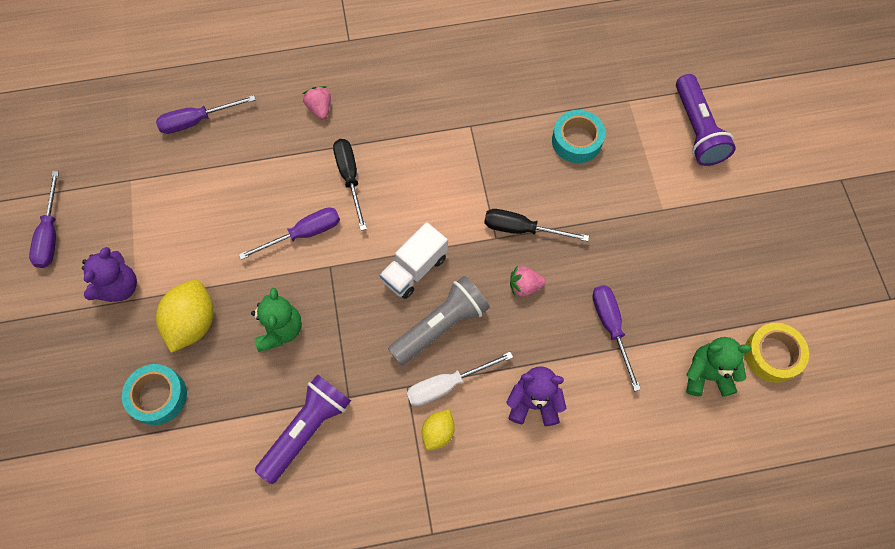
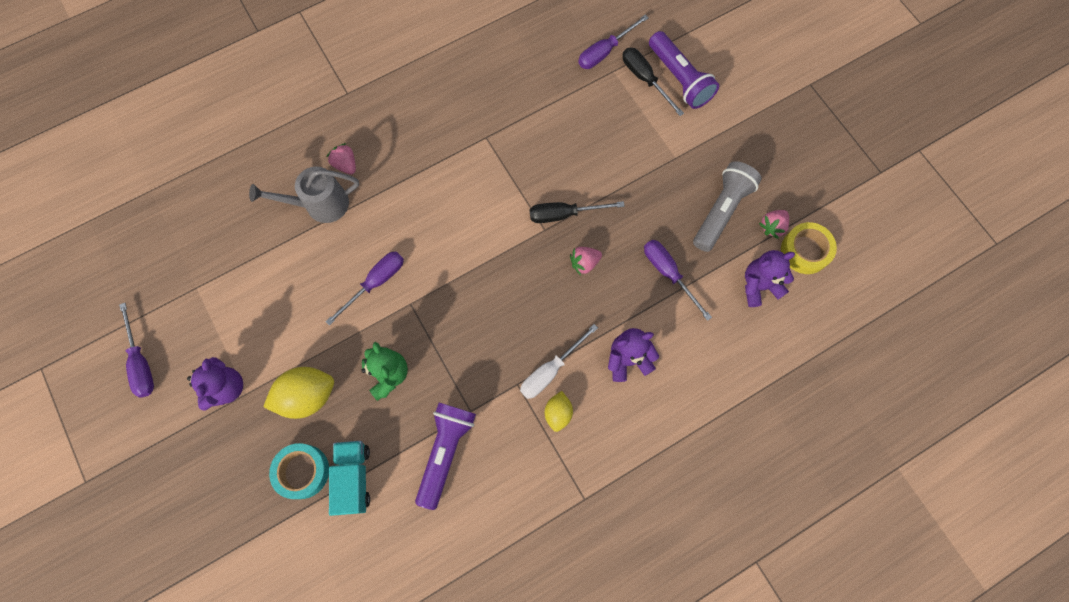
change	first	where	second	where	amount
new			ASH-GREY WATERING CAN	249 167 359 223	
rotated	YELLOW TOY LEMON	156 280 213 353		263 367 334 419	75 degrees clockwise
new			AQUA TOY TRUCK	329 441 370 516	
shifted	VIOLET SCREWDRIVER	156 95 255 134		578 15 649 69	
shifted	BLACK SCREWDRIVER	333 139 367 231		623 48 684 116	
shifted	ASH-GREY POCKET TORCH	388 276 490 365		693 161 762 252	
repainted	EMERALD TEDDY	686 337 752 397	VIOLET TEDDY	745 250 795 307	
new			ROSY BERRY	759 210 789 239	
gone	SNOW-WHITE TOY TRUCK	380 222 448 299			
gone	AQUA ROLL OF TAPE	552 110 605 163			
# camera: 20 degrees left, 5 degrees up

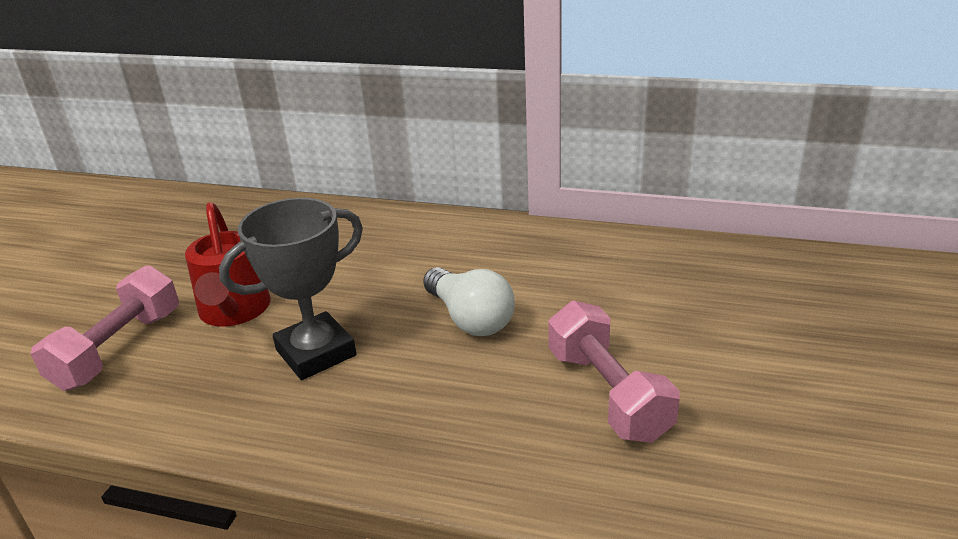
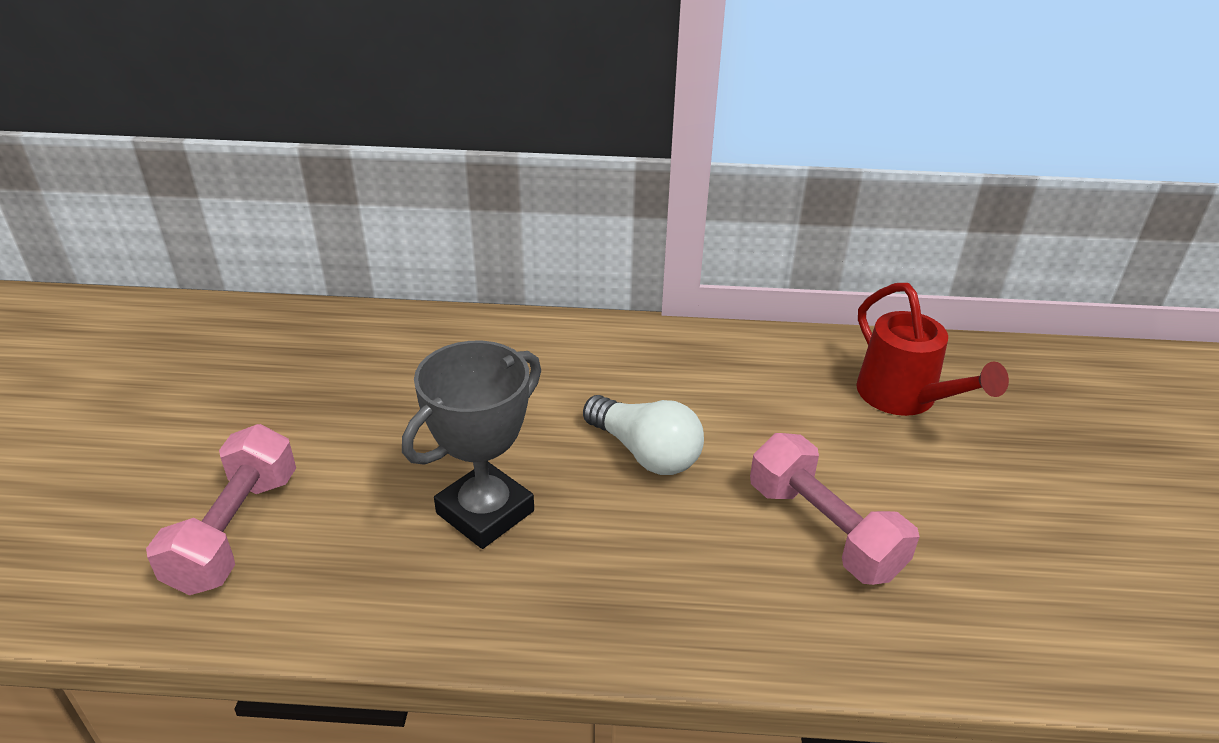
change	first	where	second	where	amount
shifted	RED WATERING CAN	185 202 271 326		856 283 1009 416	
# camera: 15 degrees left, 5 degrees up

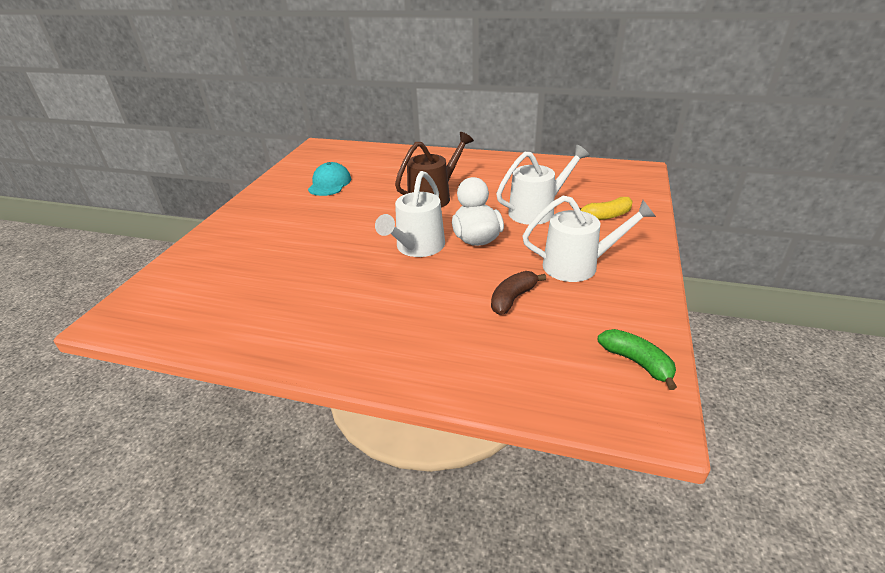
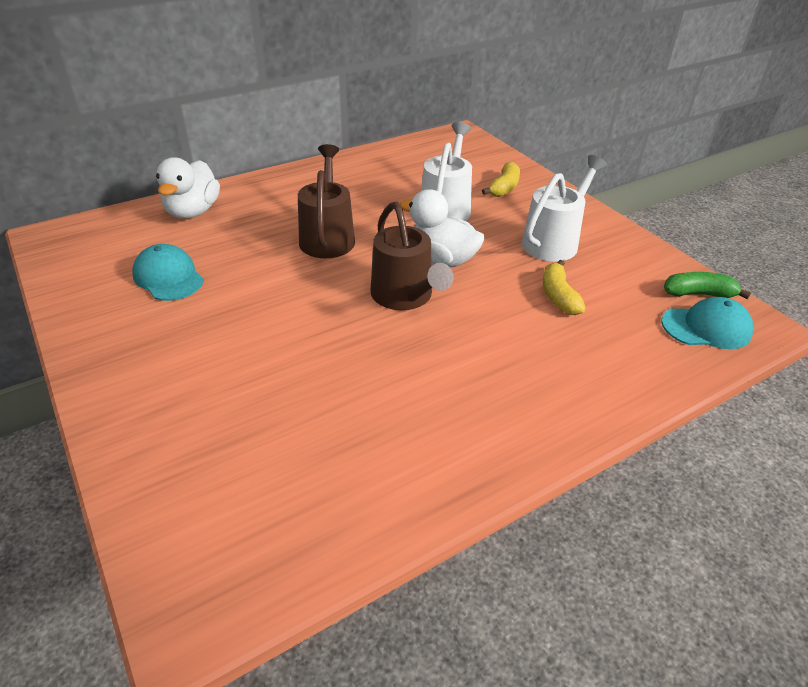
change	first	where	second	where	amount
new			SNOW-WHITE RUBBER DUCK	156 157 220 218	
repainted	SNOW-WHITE WATERING CAN	375 171 445 257	BROWN WATERING CAN	371 202 454 310	
repainted	BROWN TOY BANANA	491 271 546 315	YELLOW TOY BANANA	543 260 586 315	
new			AQUA BASEBALL CAP	661 297 753 349	
# camera: 50 degrees left, 5 degrees up

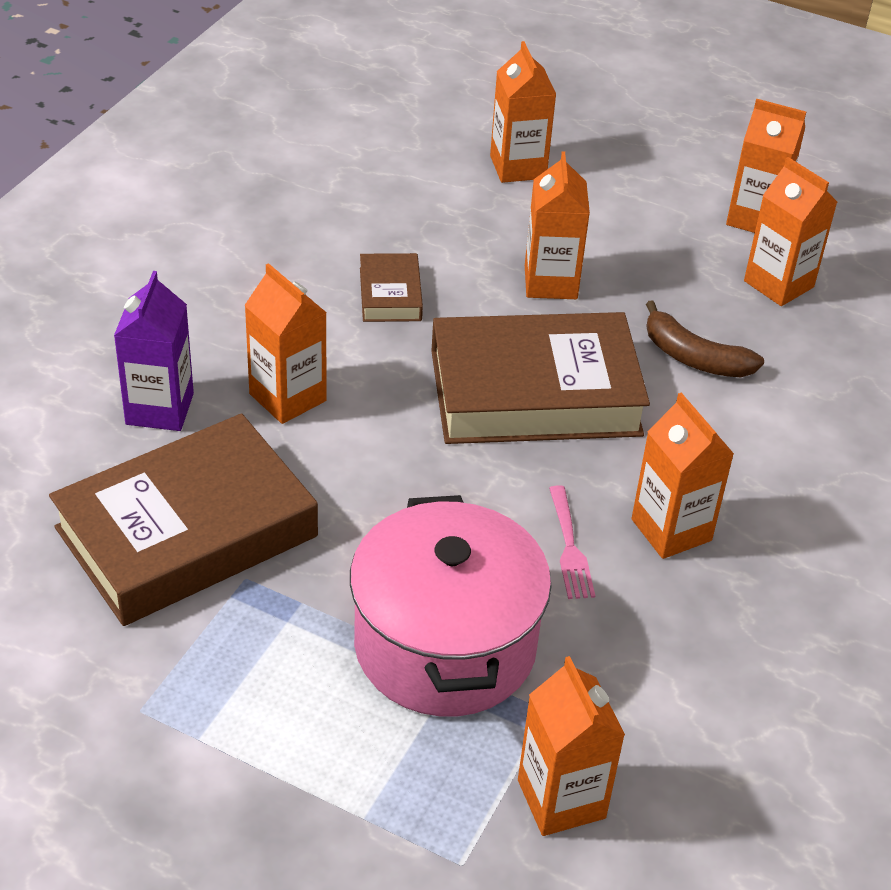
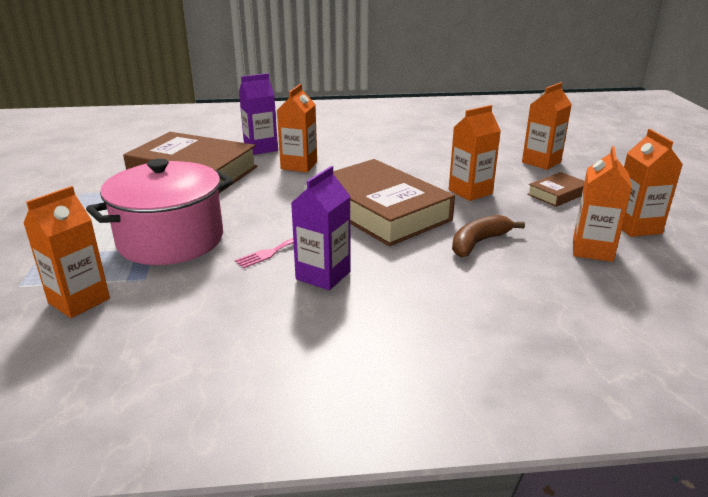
change	first	where	second	where	amount
repainted	BRIGHT ORANGE CARTON	632 393 734 559	VIOLET CARTON	291 166 351 290	
rotated	BROWN TOY BANANA	646 301 764 377		452 215 525 257	45 degrees clockwise
shifted	BROWN HARDBACK	360 253 423 322		527 172 585 207	
# camera: 60 degrees right, 15 degrees down

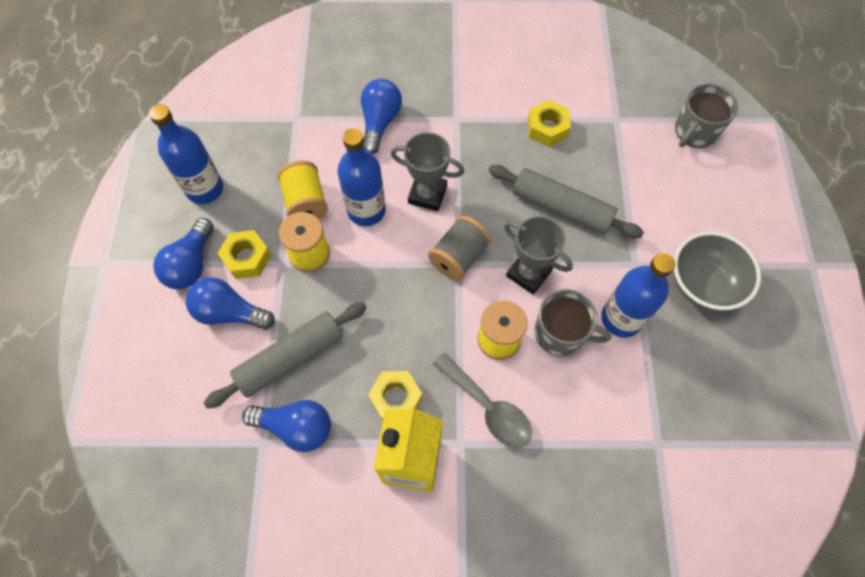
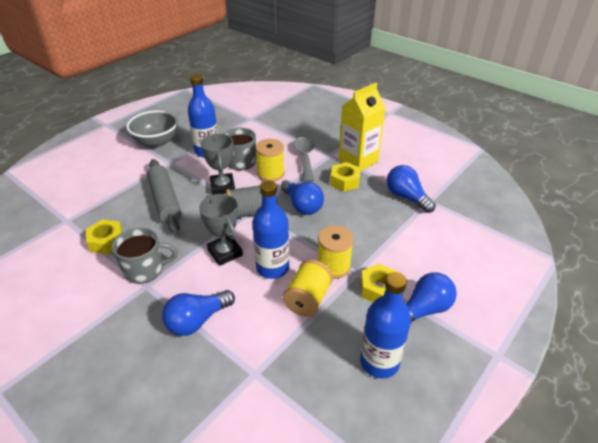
change	first	where	second	where	amount
shifted	ASH-GREY COFFEE MUG	675 83 738 148		112 227 178 284	
shifted	COBALT LIGHT BULB	186 277 275 330		281 180 324 215	
gone	ASH-GREY ROLLING PIN	204 302 367 409			
# camera: 140 degrees left, 25 degrees down

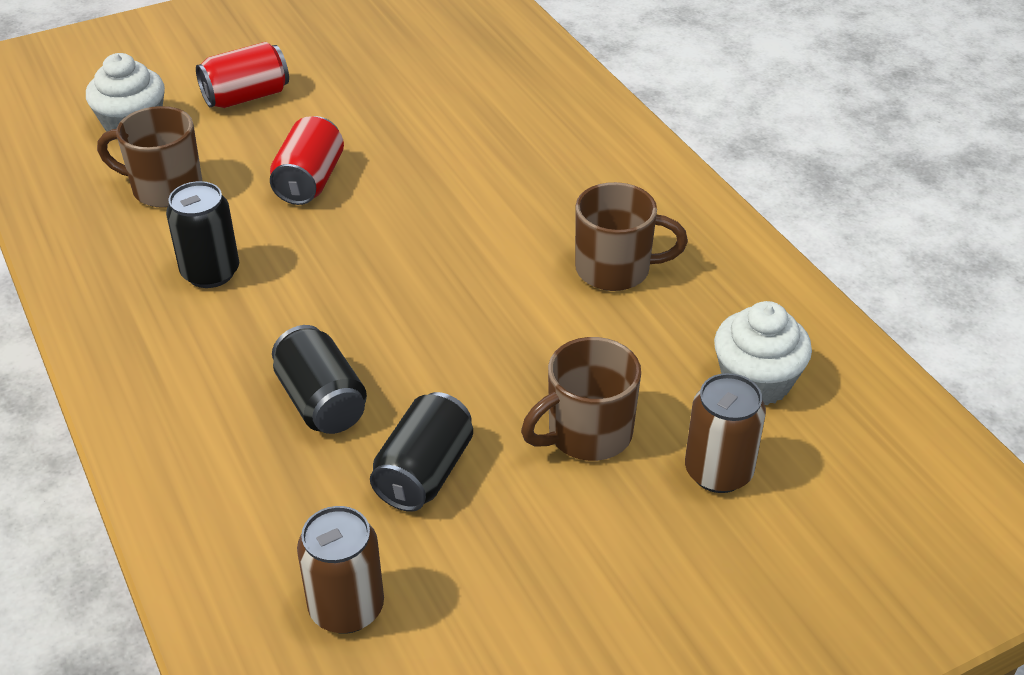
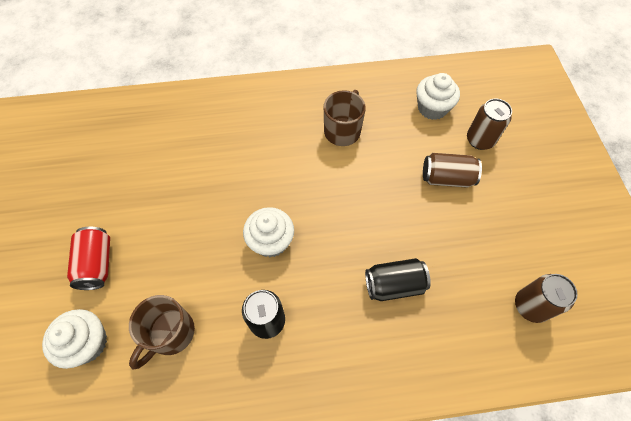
change	first	where	second	where	amount
new			SNOW-WHITE CUPCAKE	243 207 294 257	
swapped	BROWN COFFEE MUG	521 337 641 461	BROWN SODA CAN	423 153 482 188	
gone	RED SODA CAN	270 116 344 205			
gone	BLACK SODA CAN	370 392 473 512			
# camera: 70 degrees left, 20 degrees up

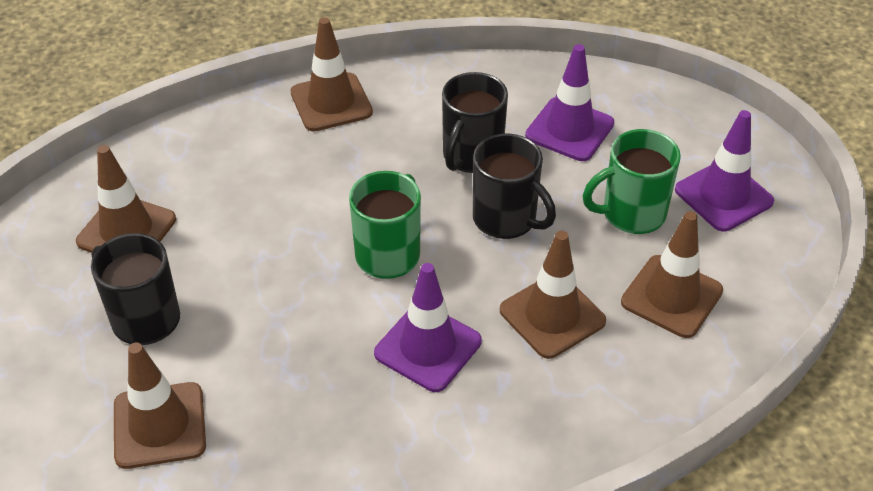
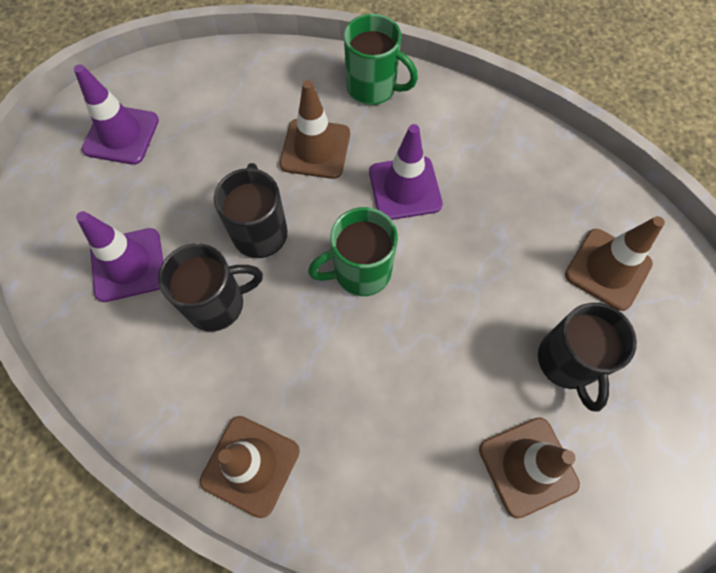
change	first	where	second	where	amount
shifted	EMERALD COFFEE MUG	583 129 681 234		344 14 418 105	
gone	BROWN SAFETY CONE	621 211 723 338			
# camera: 135 degrees left, 20 degrees up

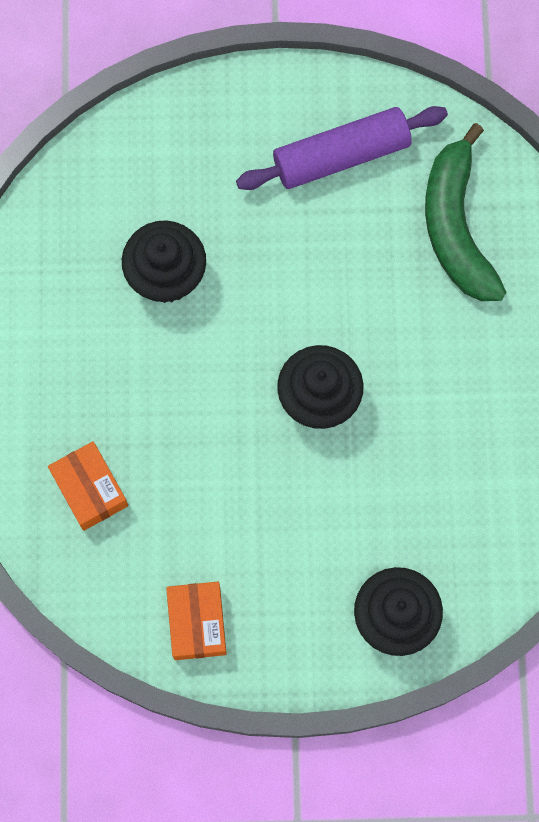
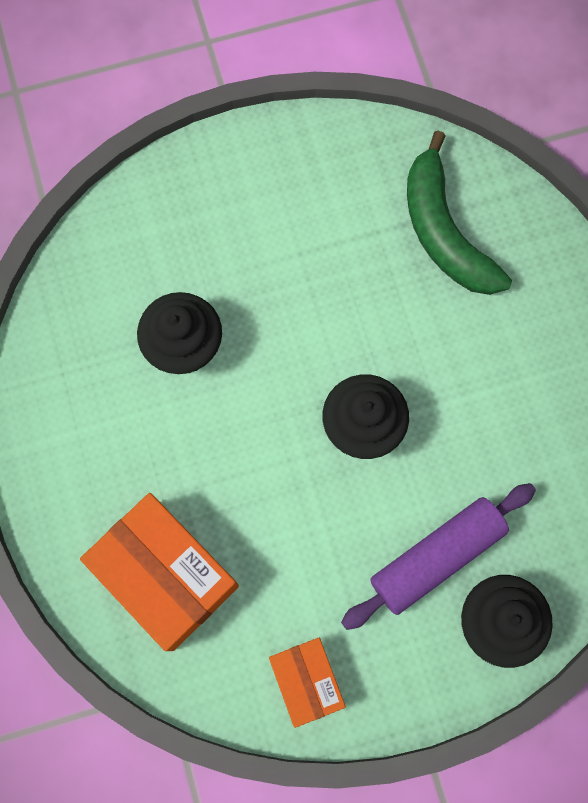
change	first	where	second	where	amount
scaled	BRIGHT ORANGE PACKAGE	48 442 128 531		80 493 239 651	x1.75
shifted	VIOLET ROLLING PIN	236 106 448 190		341 483 536 630	
# camera: 15 degrees left, 0 degrees up

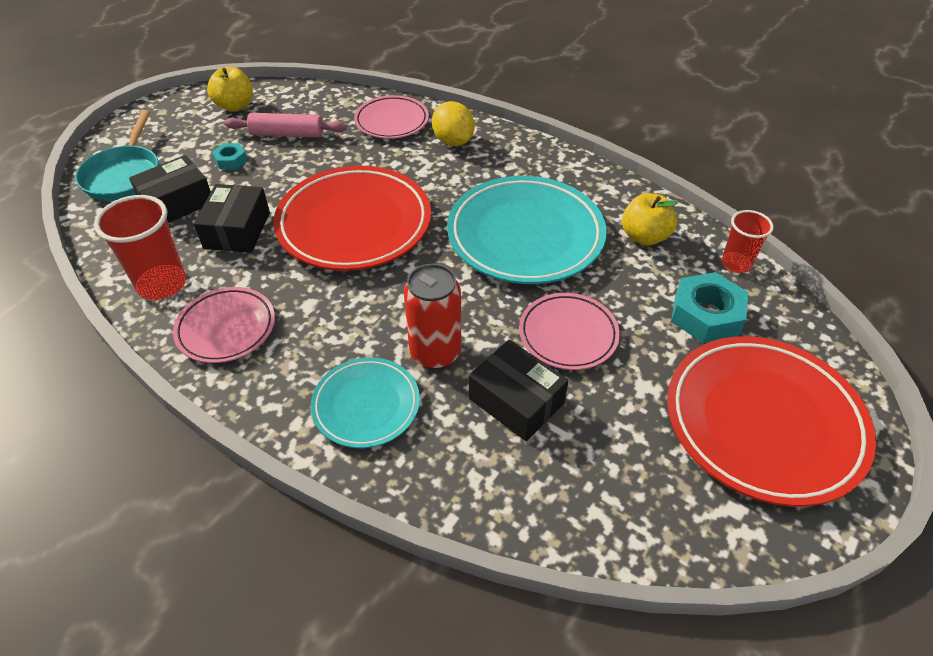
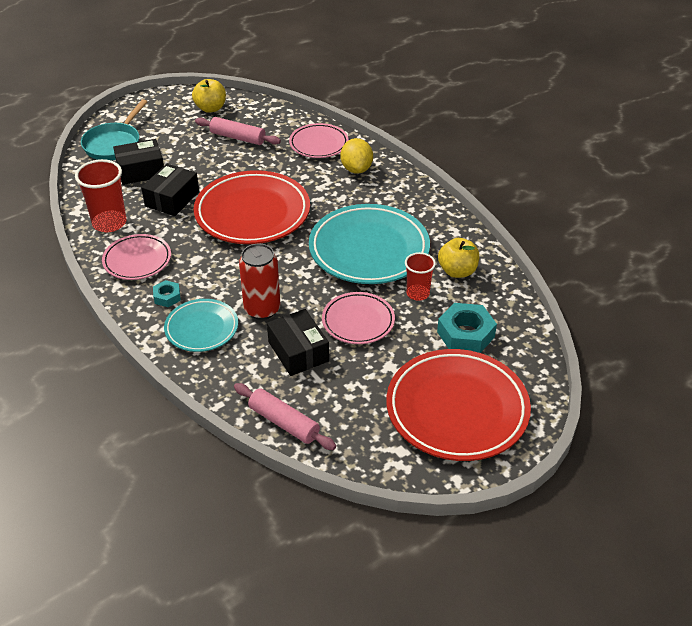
change	first	where	second	where	amount
shifted	AQUA HEX NUT	212 143 248 170		153 280 181 307	
new			ROSY ROLLING PIN	234 383 336 450	
shifted	RED CUP	721 210 774 273		405 252 436 301	
# camera: 20 degrees right, 5 degrees down

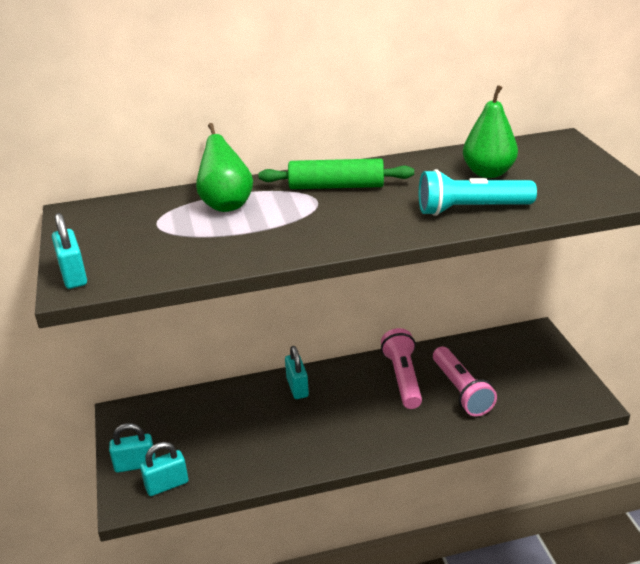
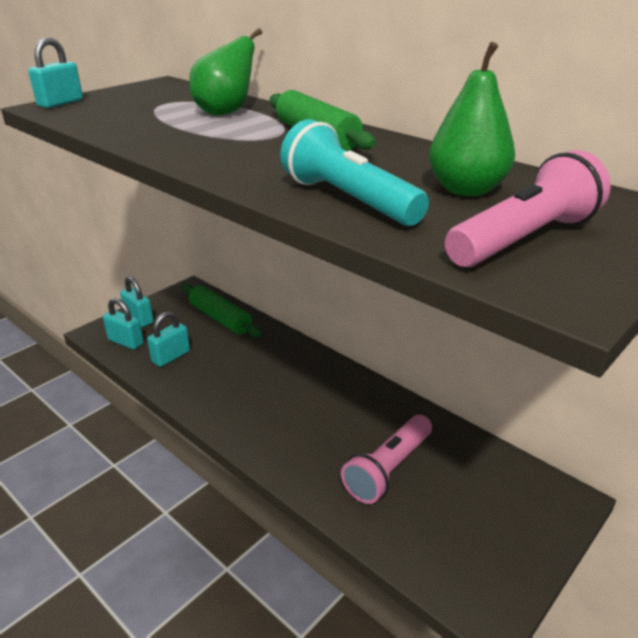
change	first	where	second	where	amount
shifted	AQUA SMALL LOCK	285 346 309 399		147 311 190 367	
new			EMERALD ROLLING PIN	182 284 262 337	
shifted	ROSY POCKET TORCH	381 328 422 409		445 150 611 267	
# camera: 55 degrees right, 0 degrees up

